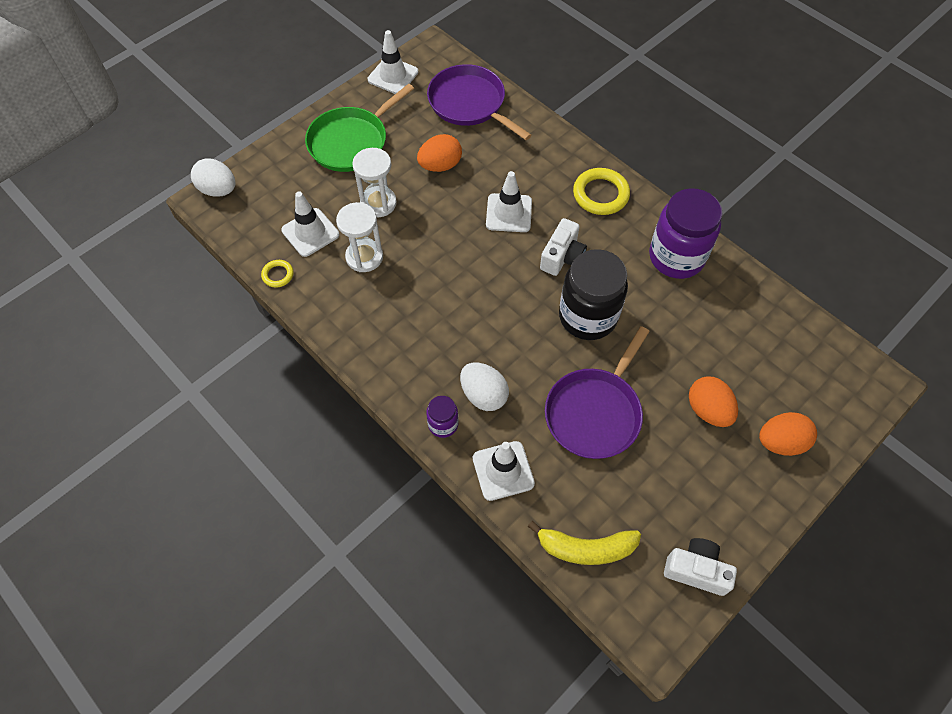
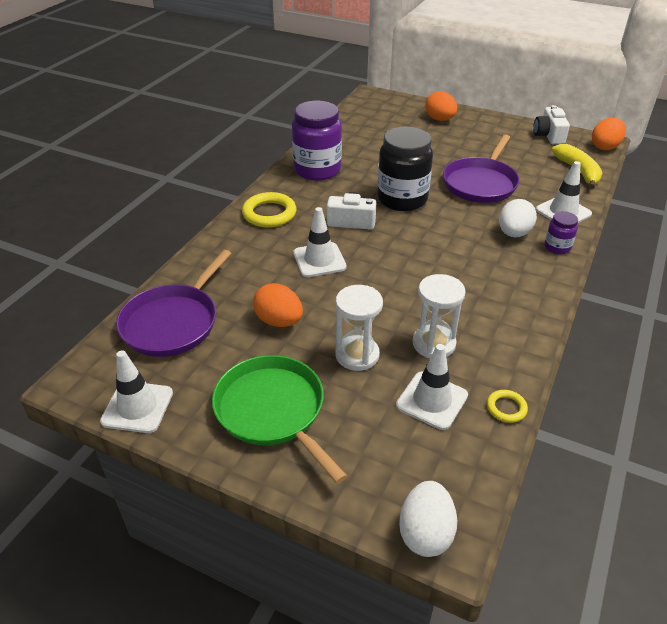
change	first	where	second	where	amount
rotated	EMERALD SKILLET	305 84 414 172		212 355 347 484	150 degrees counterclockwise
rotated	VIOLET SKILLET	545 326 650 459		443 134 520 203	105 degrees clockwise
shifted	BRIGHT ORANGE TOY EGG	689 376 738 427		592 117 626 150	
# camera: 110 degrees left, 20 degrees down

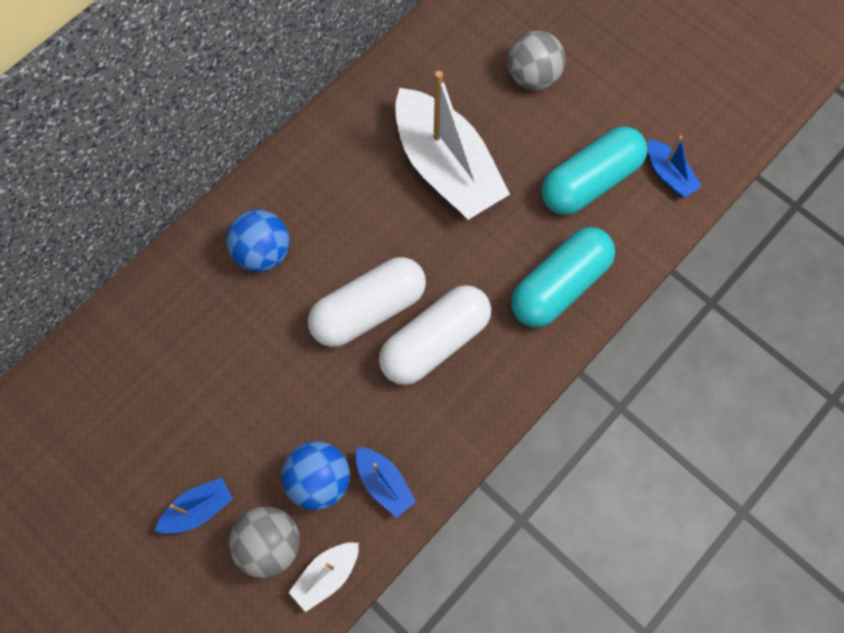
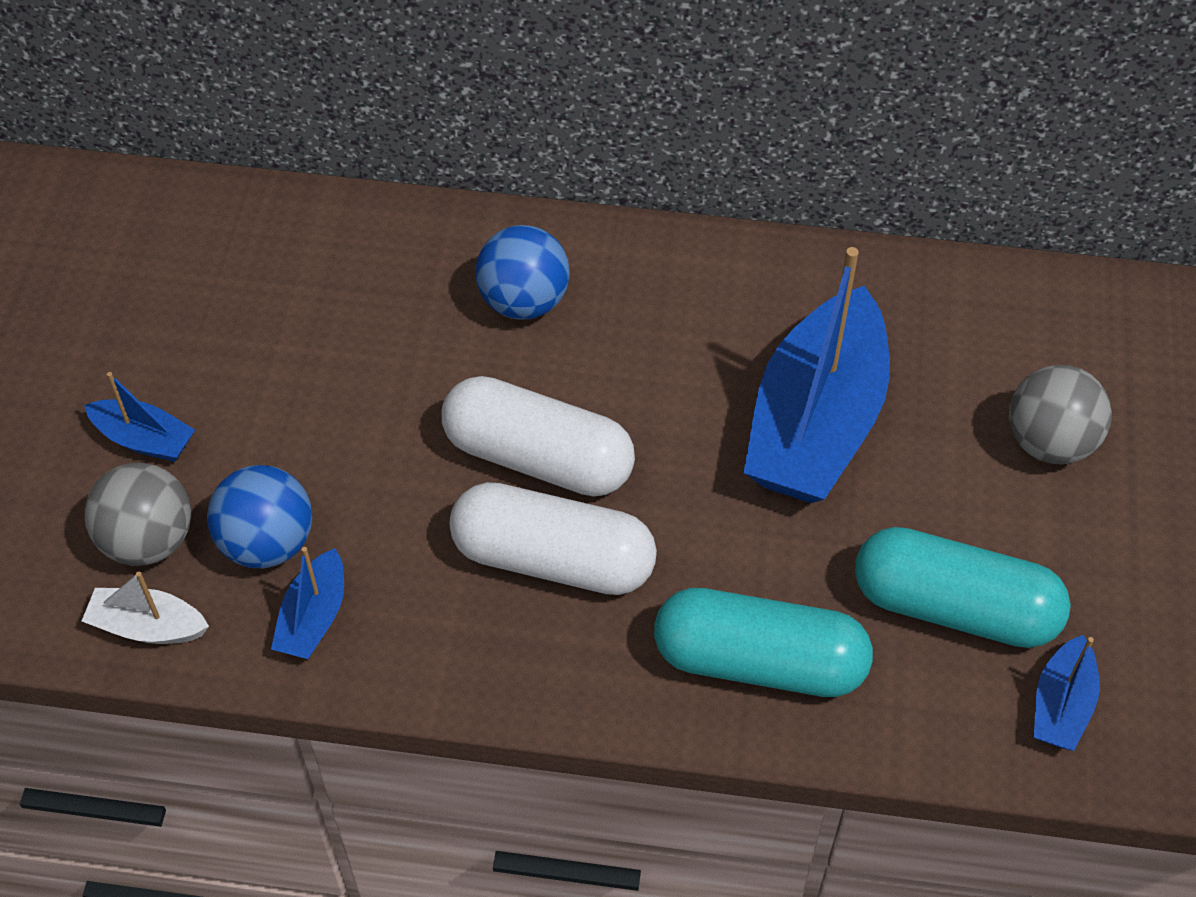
change	first	where	second	where	amount
repainted	SNOW-WHITE BOAT	395 71 510 220	COBALT BOAT	744 247 890 503	
# camera: 55 degrees right, 15 degrees down

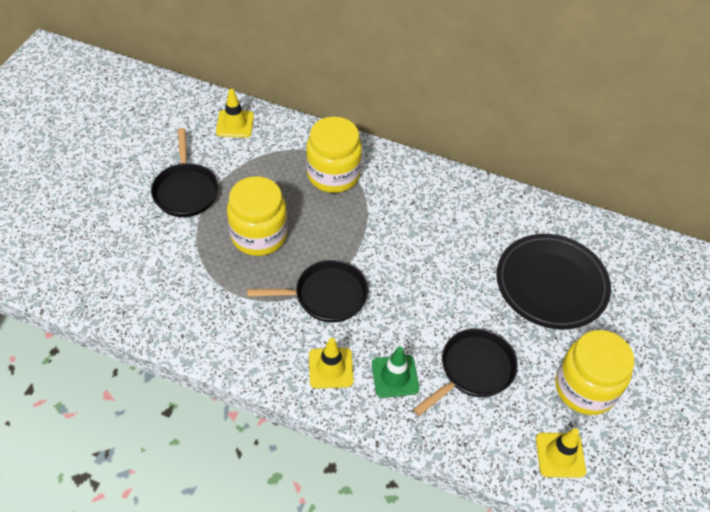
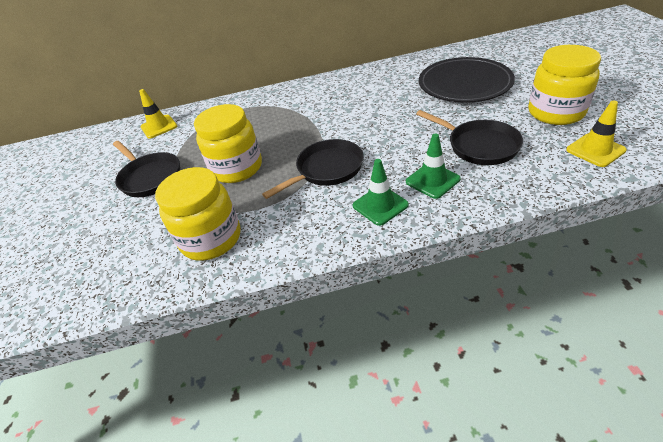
change	first	where	second	where	amount
shifted	YELLOW JAM JAR	306 117 362 193		155 167 241 261	
repainted	YELLOW SAFETY CONE	309 338 354 388	EMERALD SAFETY CONE	353 159 409 226	
rotated	BLACK SKILLET	413 328 518 416		416 110 523 165	120 degrees clockwise
# camera: 25 degrees left, 10 degrees down

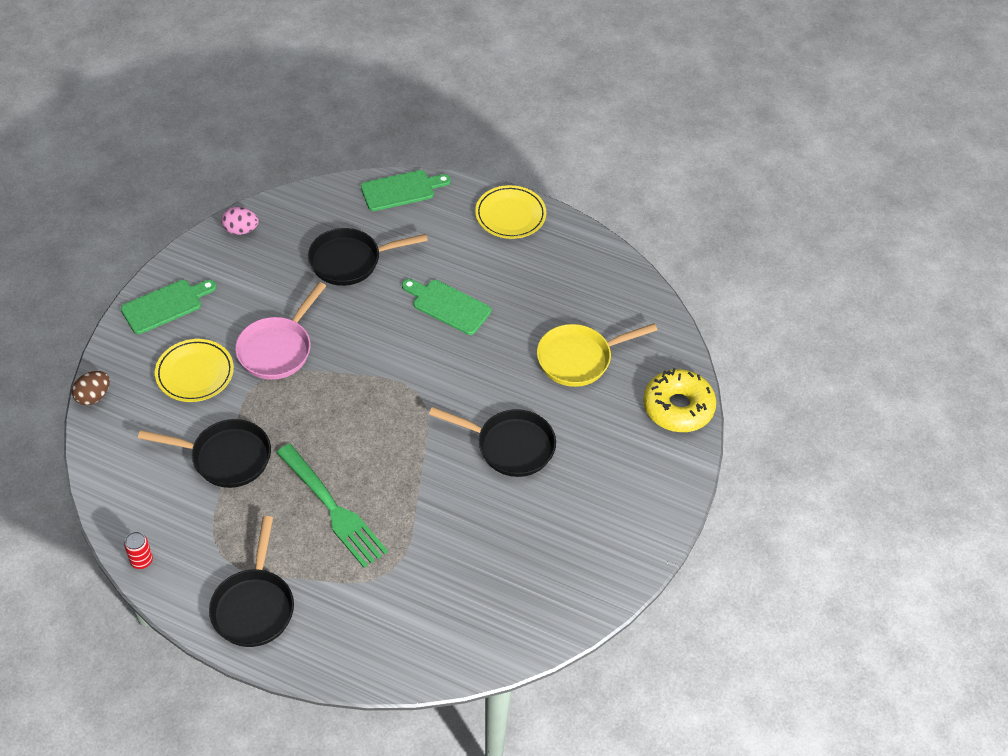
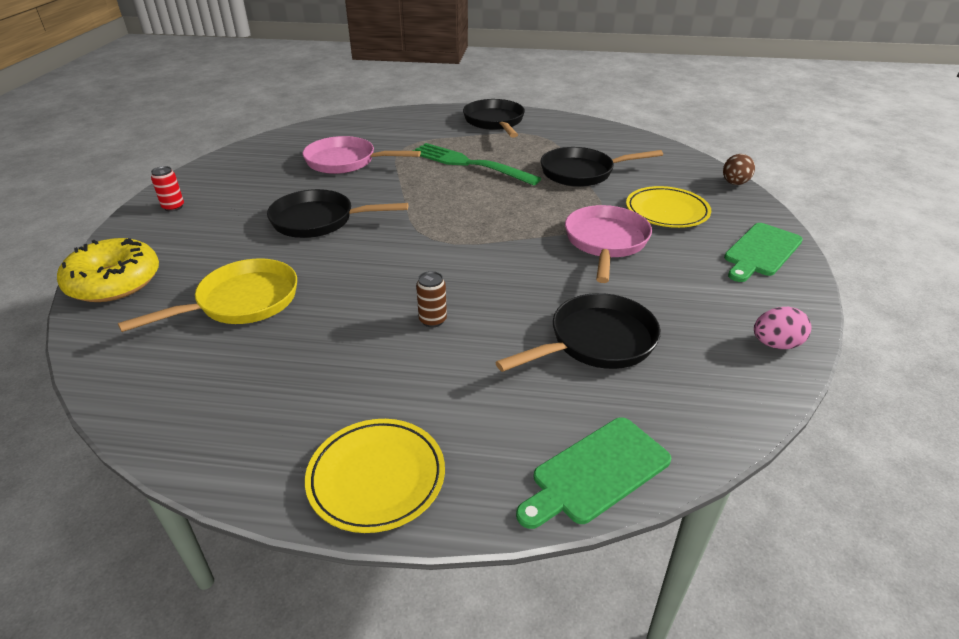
change	first	where	second	where	amount
shifted	RED SODA CAN	124 532 153 569		151 166 184 212	
new			ROSY SKILLET	303 136 421 174	
swapped	EMERALD CUTTING BOARD	402 279 491 335	BROWN SODA CAN	416 271 447 327	
# camera: 165 degrees right, 15 degrees down

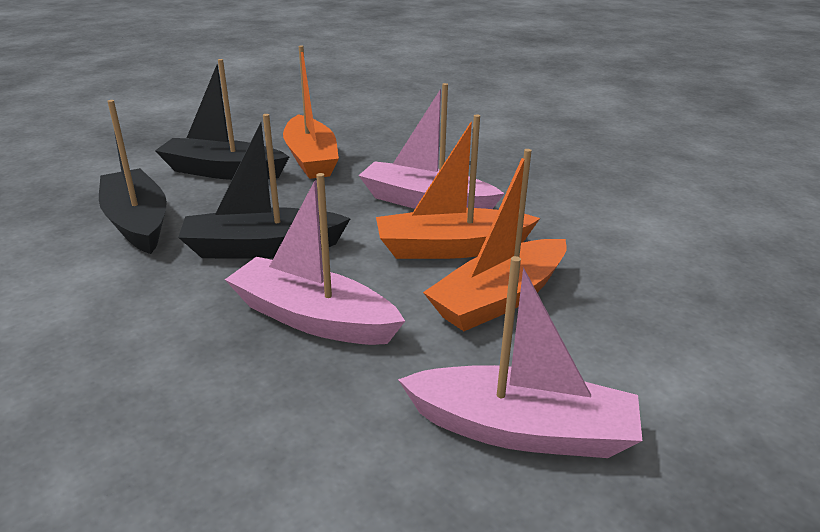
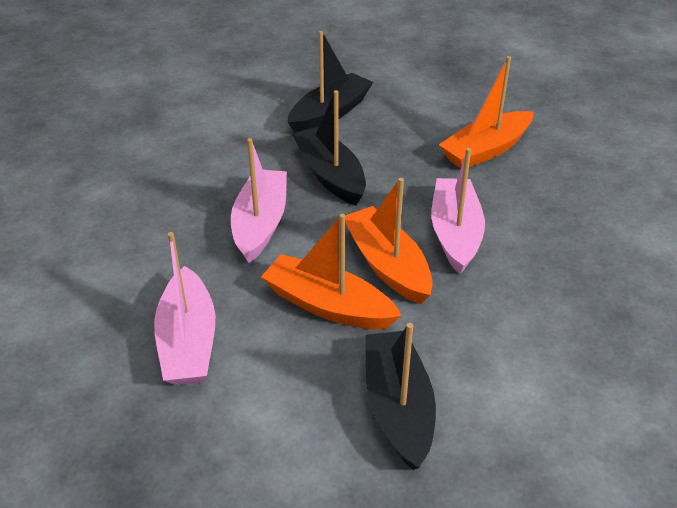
change	first	where	second	where	amount
shifted	BLACK BOAT	155 59 289 180		366 323 436 470	
# camera: 70 degrees right, 10 degrees up

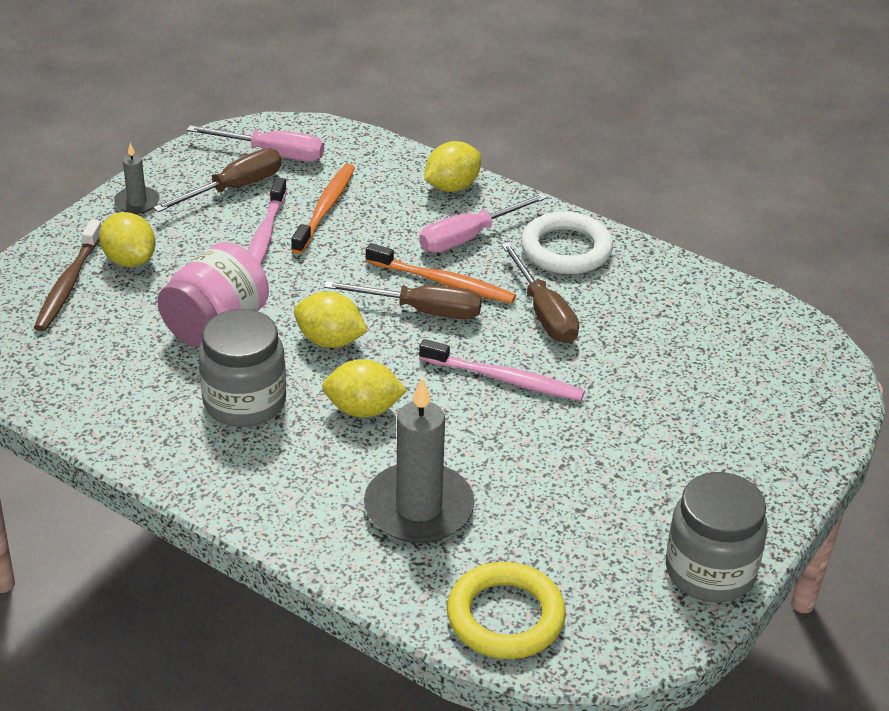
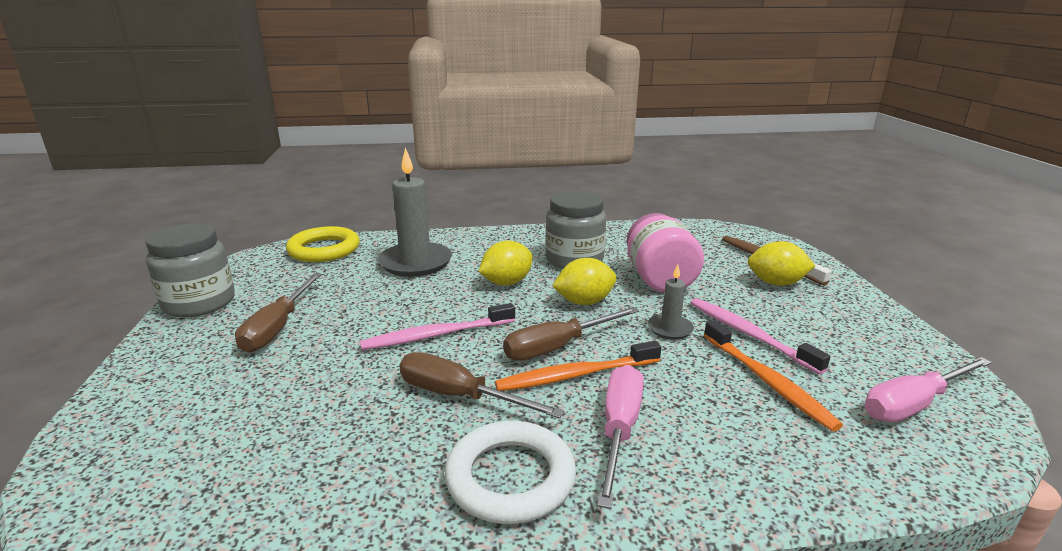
change	first	where	second	where	amount
shifted	BROWN SCREWDRIVER	153 148 282 212		235 273 322 352	
shifted	ASH-GREY PILLAR CANDLE	114 143 160 214		648 264 694 340	
gone	YELLOW TOY LEMON	424 141 481 192			
# camera: 140 degrees right, 15 degrees down

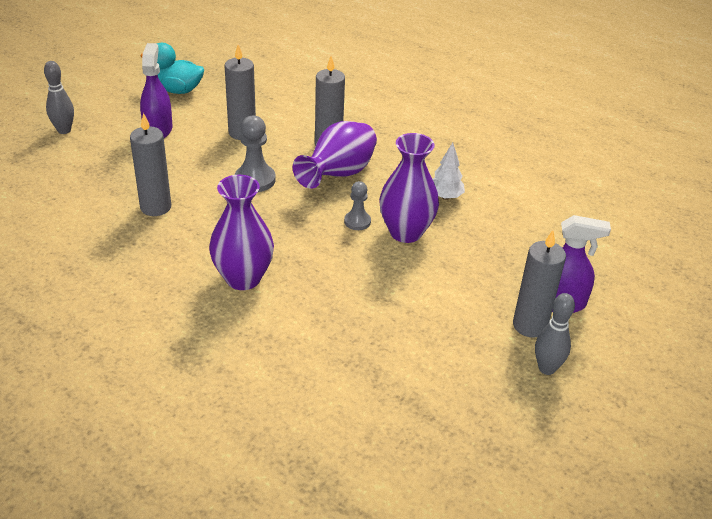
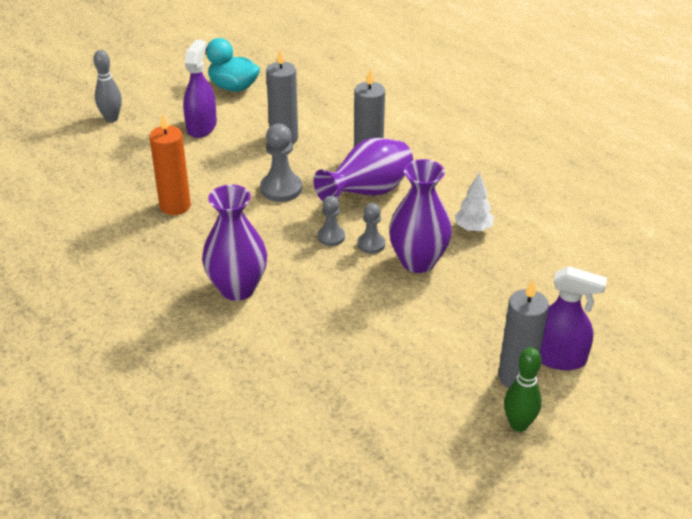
change	first	where	second	where	amount
repainted	ASH-GREY PILLAR CANDLE	130 113 171 216	BRIGHT ORANGE PILLAR CANDLE	149 114 191 215	
new			ASH-GREY GAME PAWN	317 196 345 246	
repainted	ASH-GREY BOWLING PIN	535 293 575 375	EMERALD BOWLING PIN	504 347 542 432	
# camera: 15 degrees right, 0 degrees up

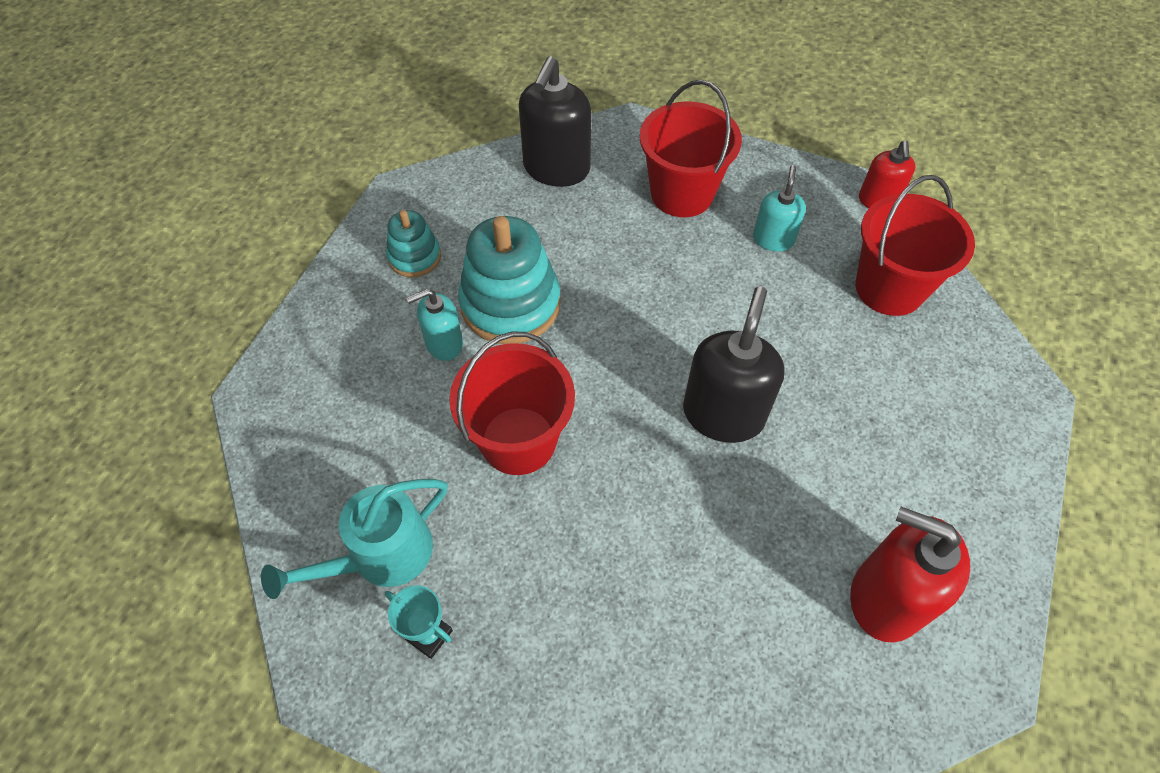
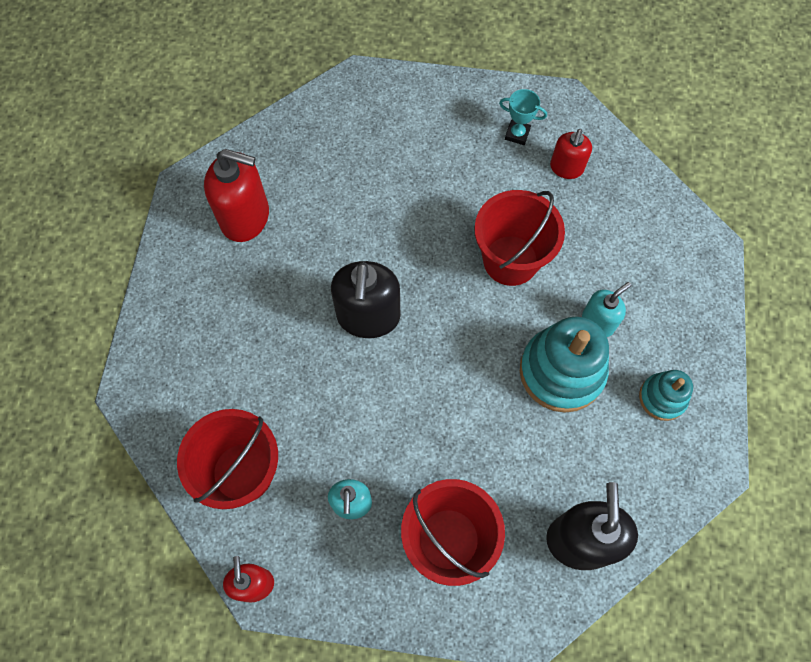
change	first	where	second	where	amount
swapped	AQUA WATERING CAN	261 479 447 599	RED SOAP PUMP	550 129 592 179	
# camera: 165 degrees right, 10 degrees up

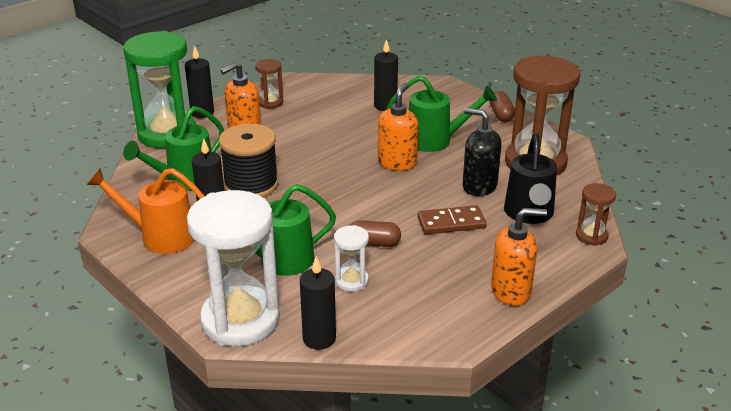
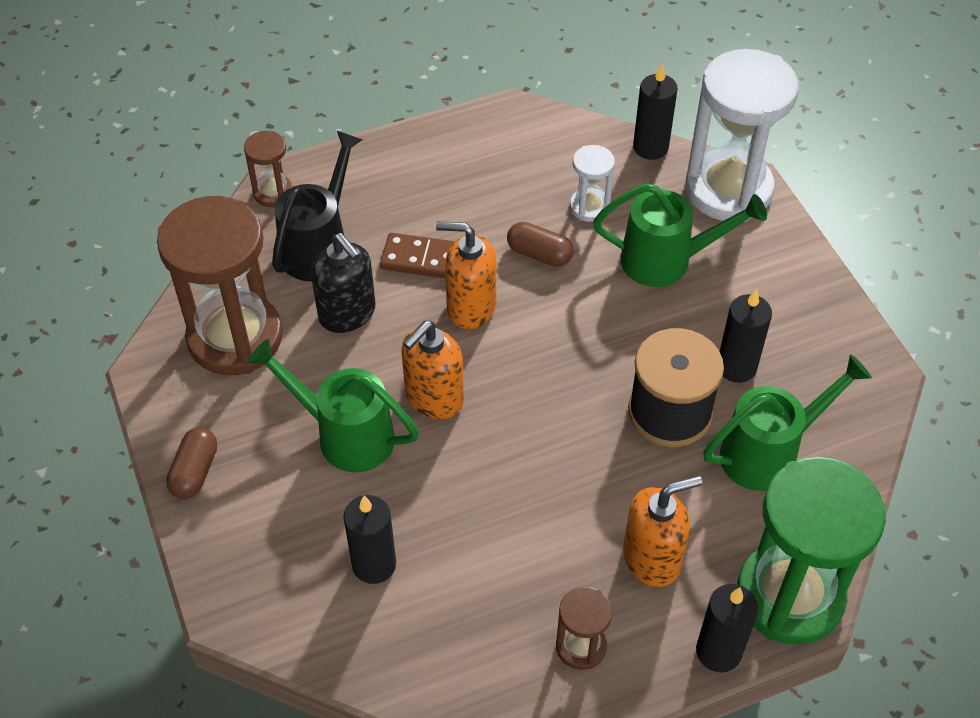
change	first	where	second	where	amount
shifted	BRIGHT ORANGE SOAP PUMP	491 208 547 306		436 221 496 329	
gone	BRIGHT ORANGE WATERING CAN	87 168 205 254			
# camera: 160 degrees left, 20 degrees up

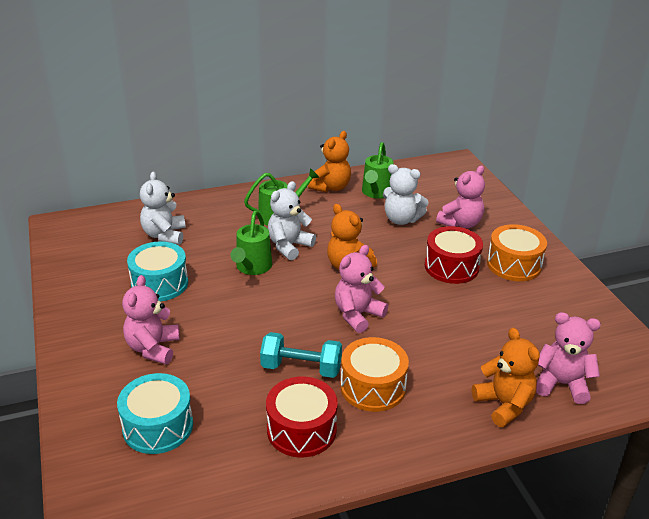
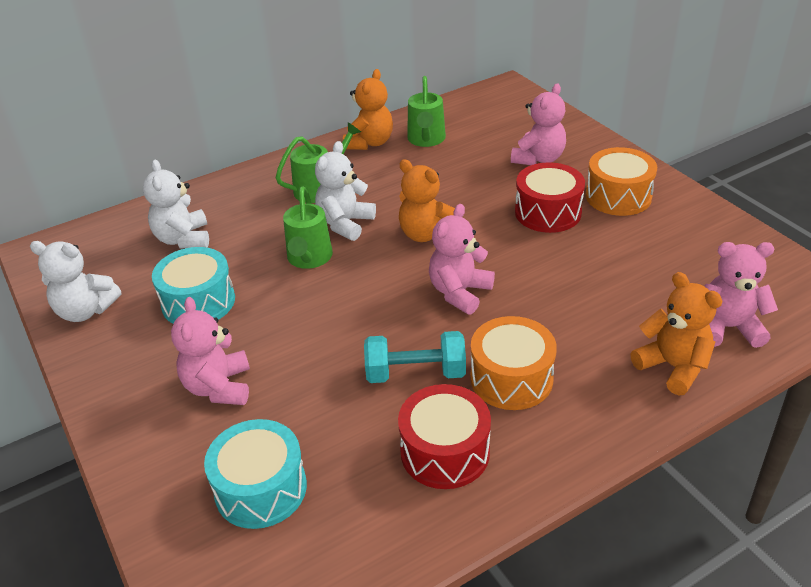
change	first	where	second	where	amount
shifted	SNOW-WHITE TEDDY	383 164 429 225		30 241 121 322	
# camera: 10 degrees left, 5 degrees up

